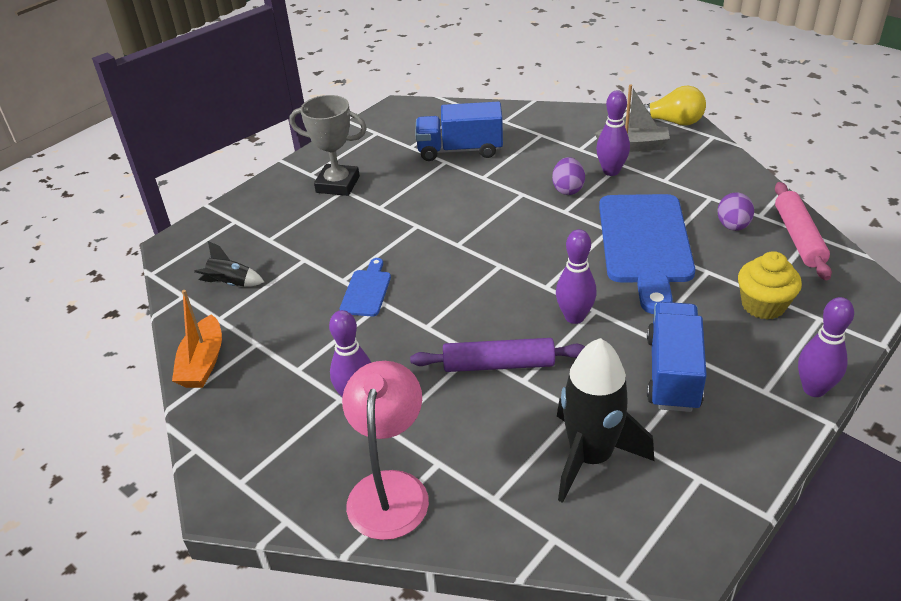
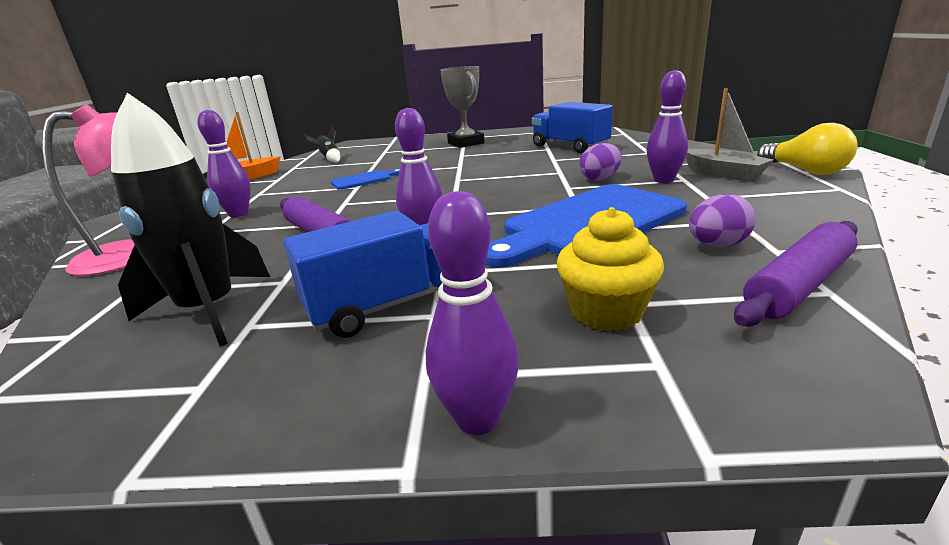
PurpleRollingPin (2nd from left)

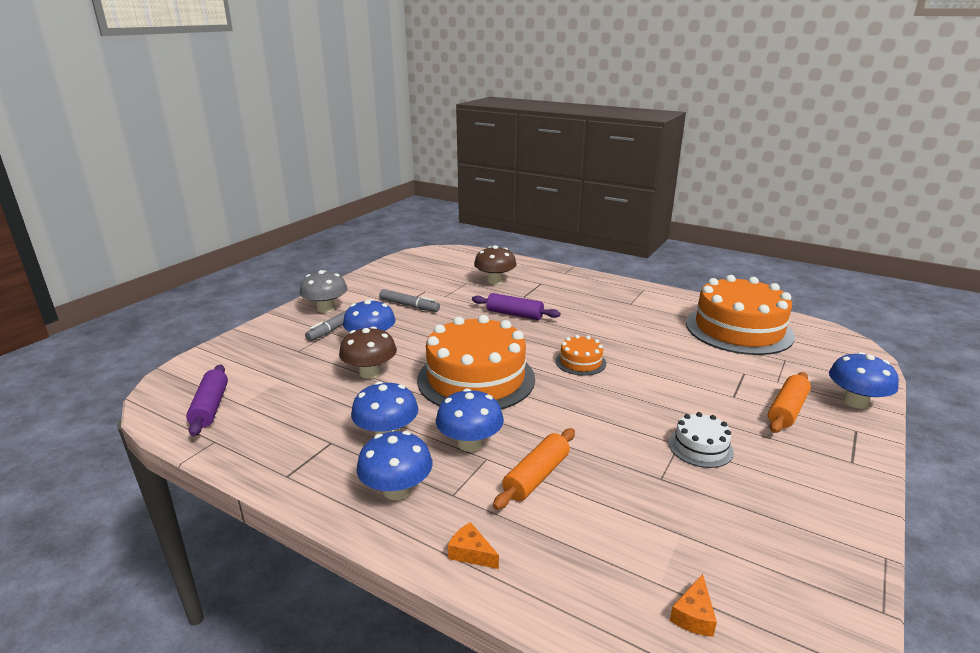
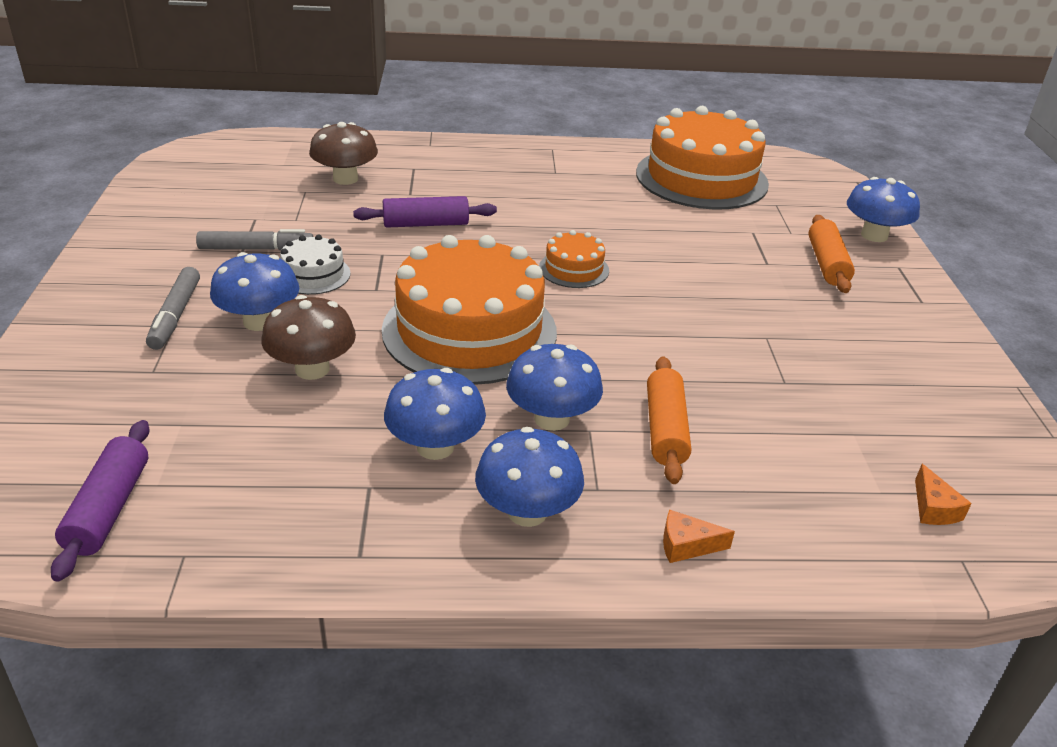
PurpleRollingPin (1st from left)
WhiteCake
GreyMushroom

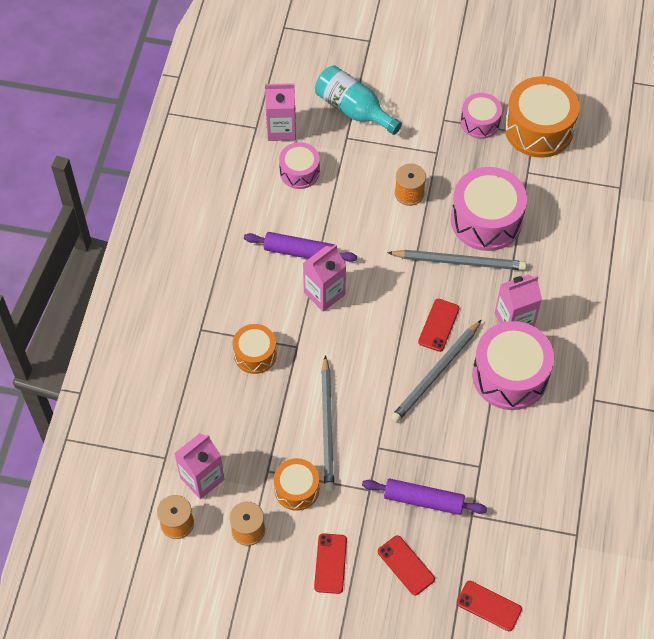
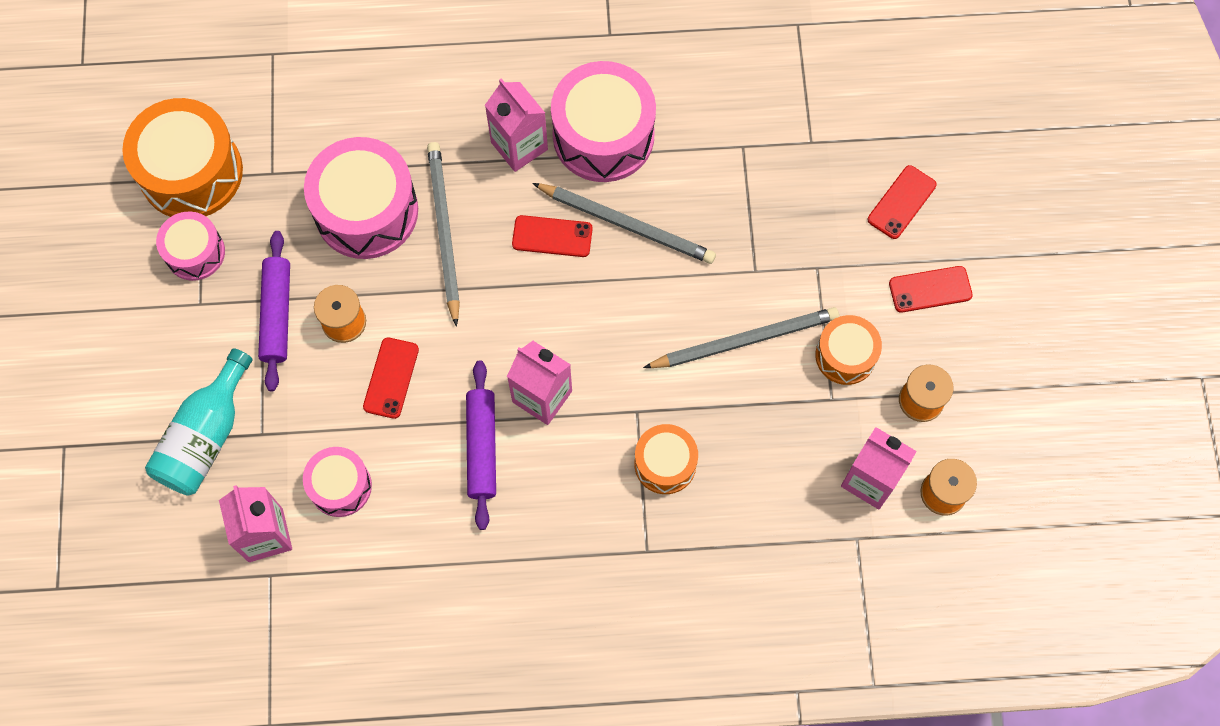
PurpleRollingPin (1st from left)
RedPhone (1st from left)

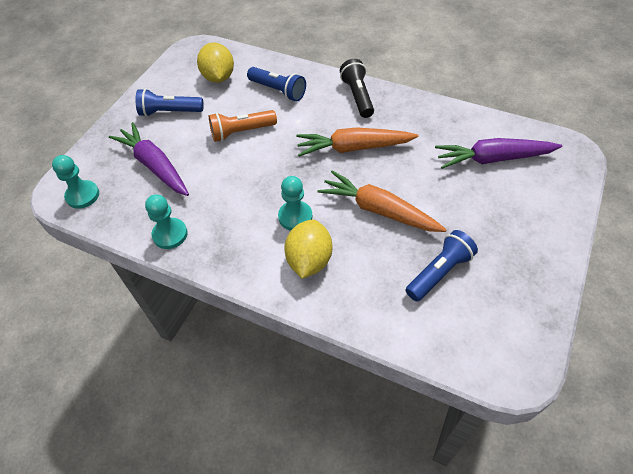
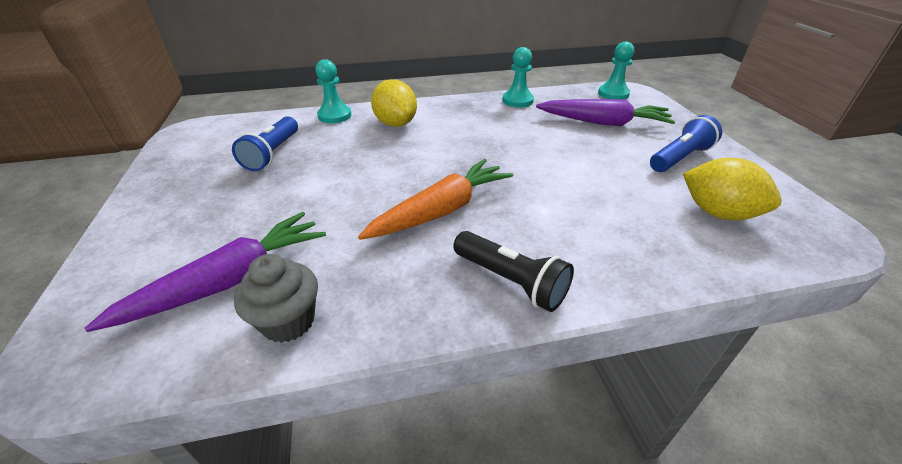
GreyCupcake
TurquoisePawn (1st from left)
OrangeFlashlight
BlueFlashlight (2nd from left in the first image)
OrangeCarrot (2nd from left in the first image)

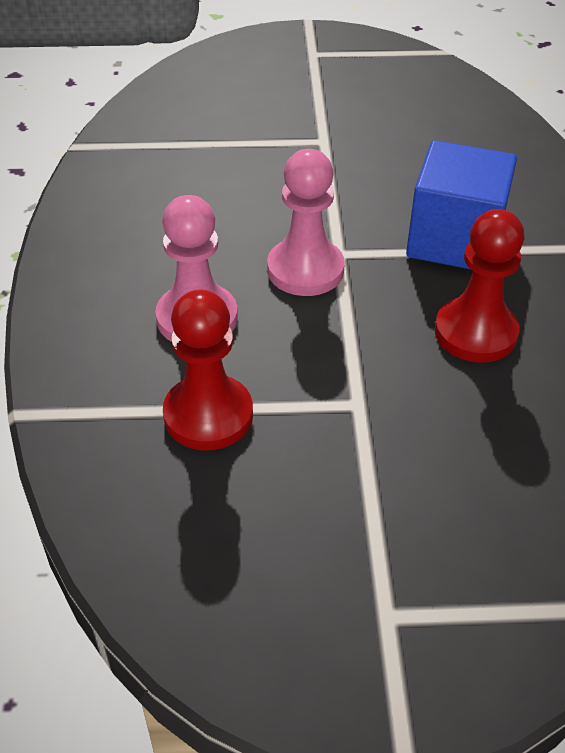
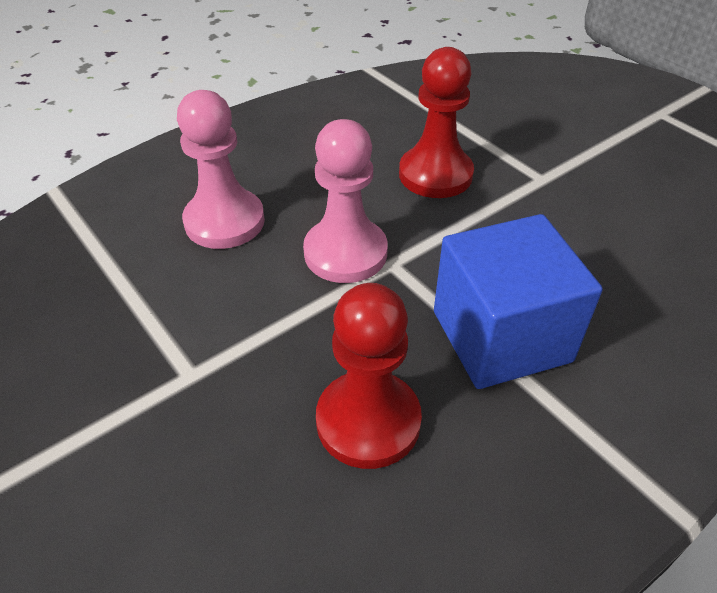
RedPawn (2nd from left)

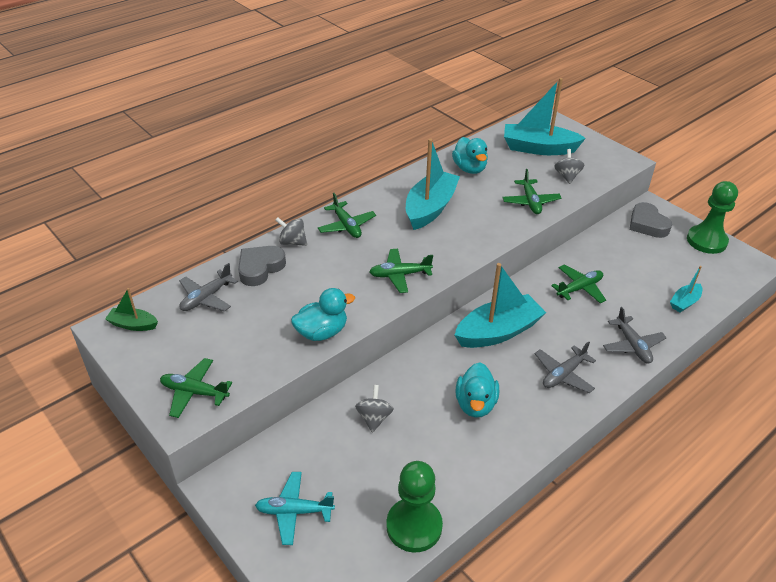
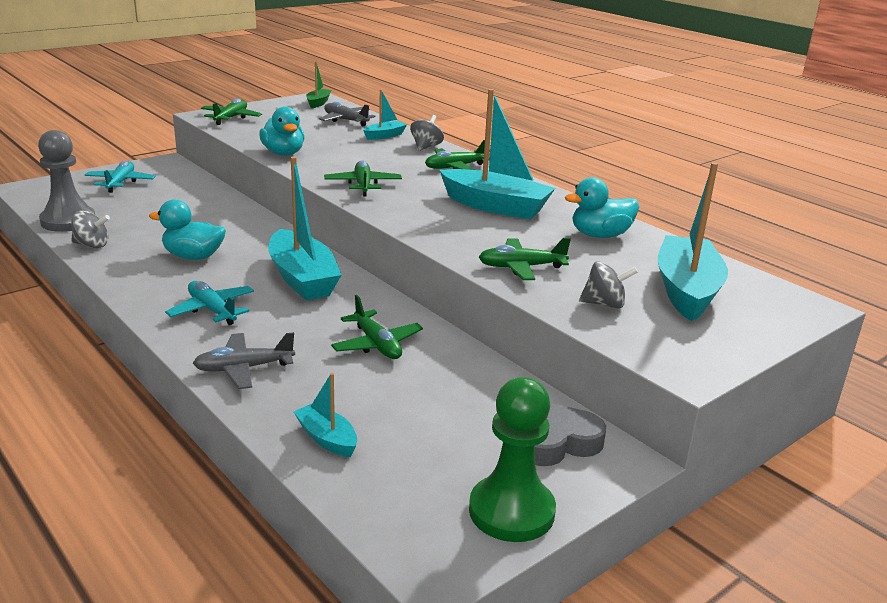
GreyPawn
GreySpinningTop (1st from left)
TurquoisePlane (2nd from left)
TurquoiseBoat (3rd from left)

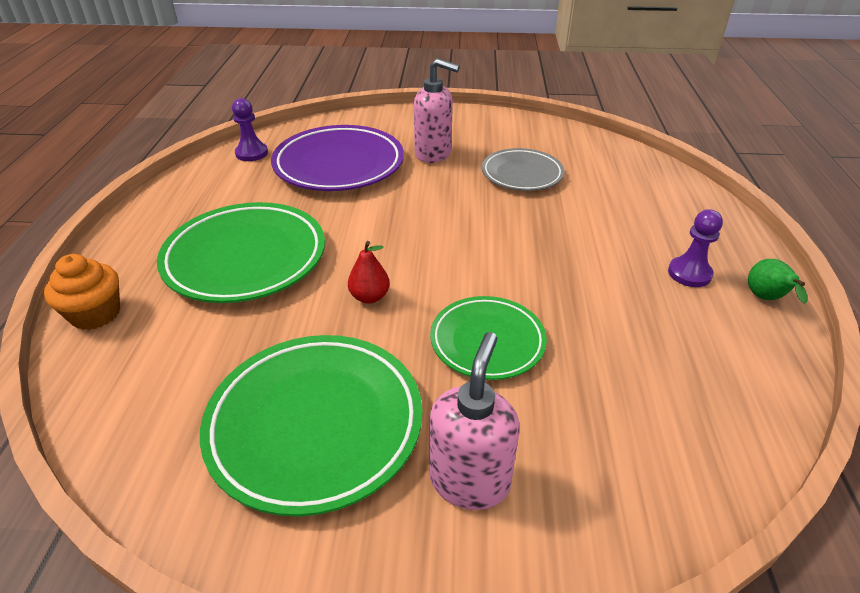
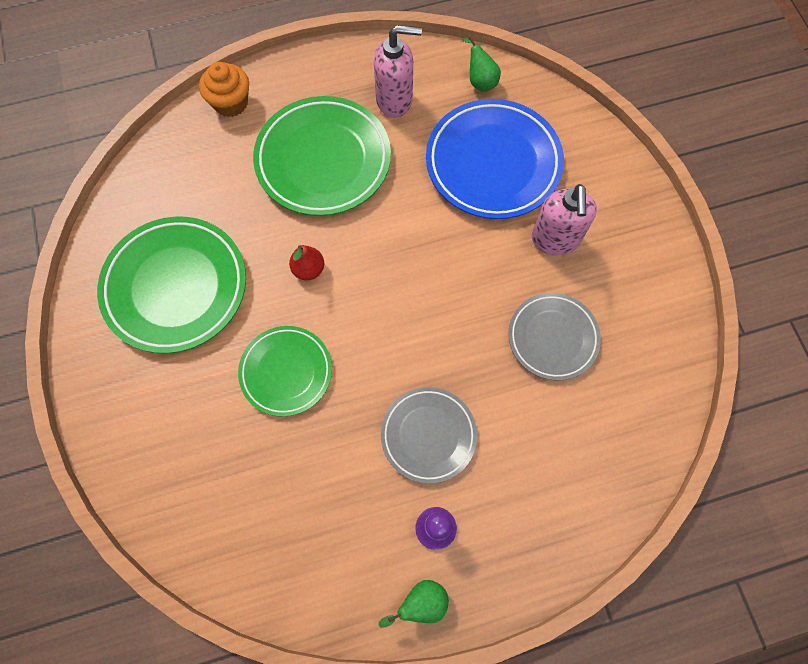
PinkSoapDispenser (1st from left)
GreyPlate (1st from left)
BluePlate
GreenPear (2nd from left)

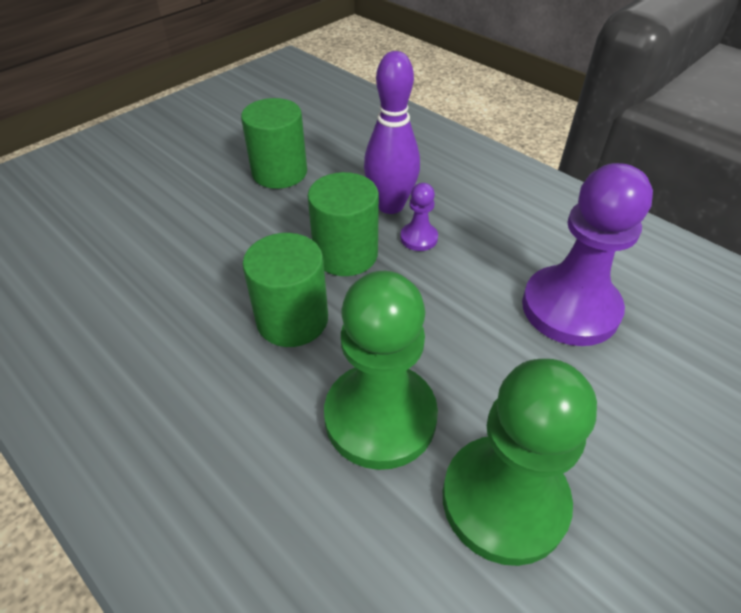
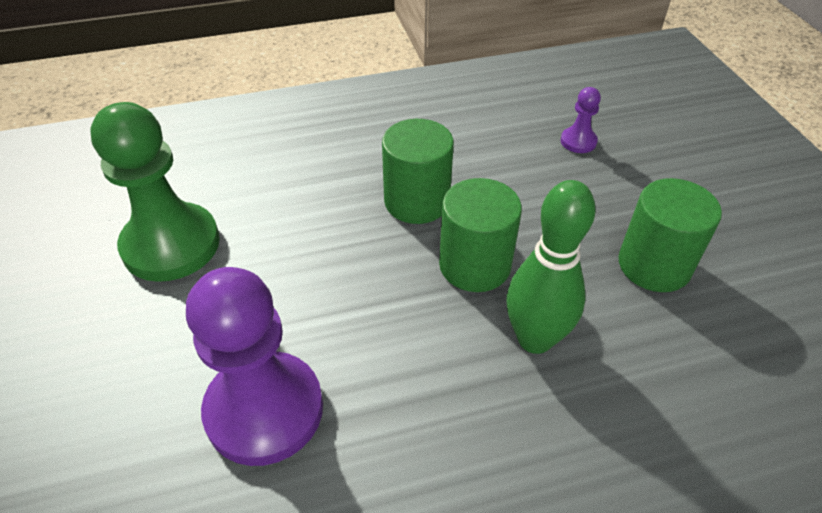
GreenBowlingPin
PurplePawn (2nd from left)
GreenPawn (1st from left in the first image)

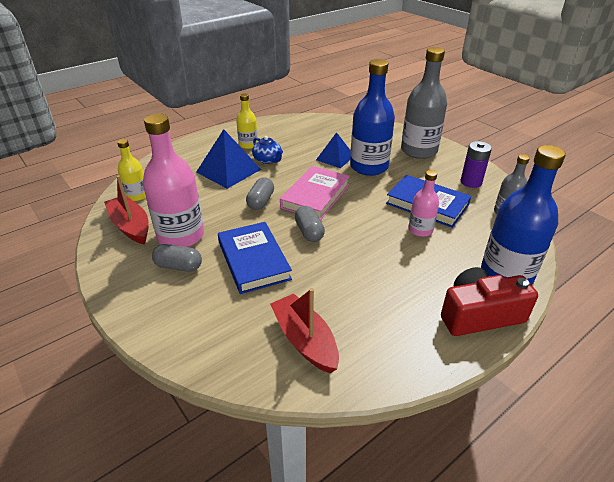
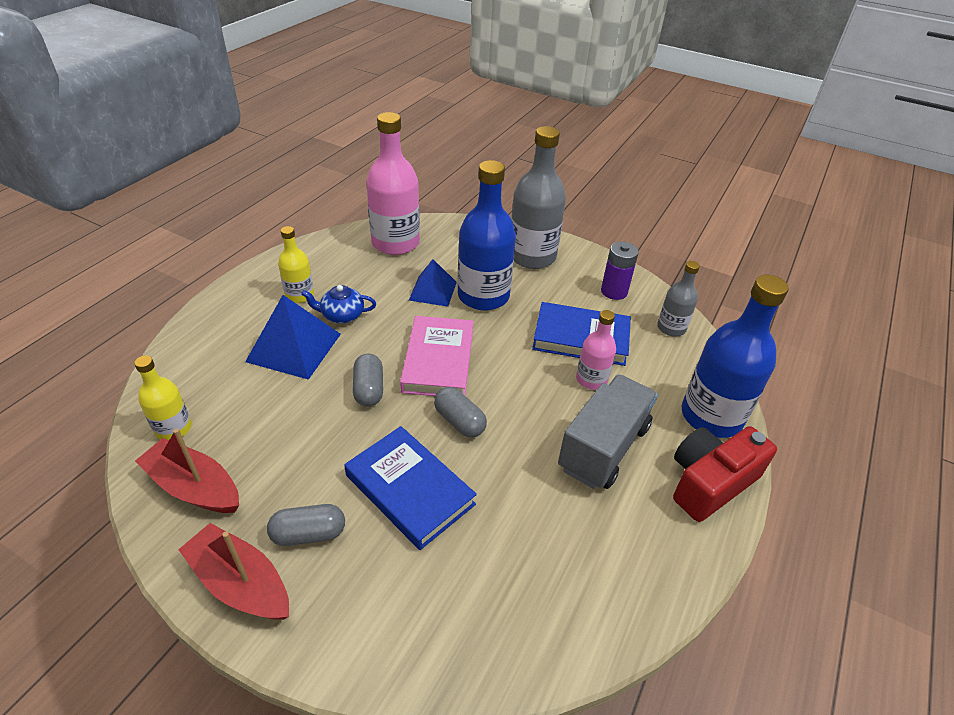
RedBoat (2nd from left)
BlueTeapot
PinkBottle (1st from left)
GreyTruck

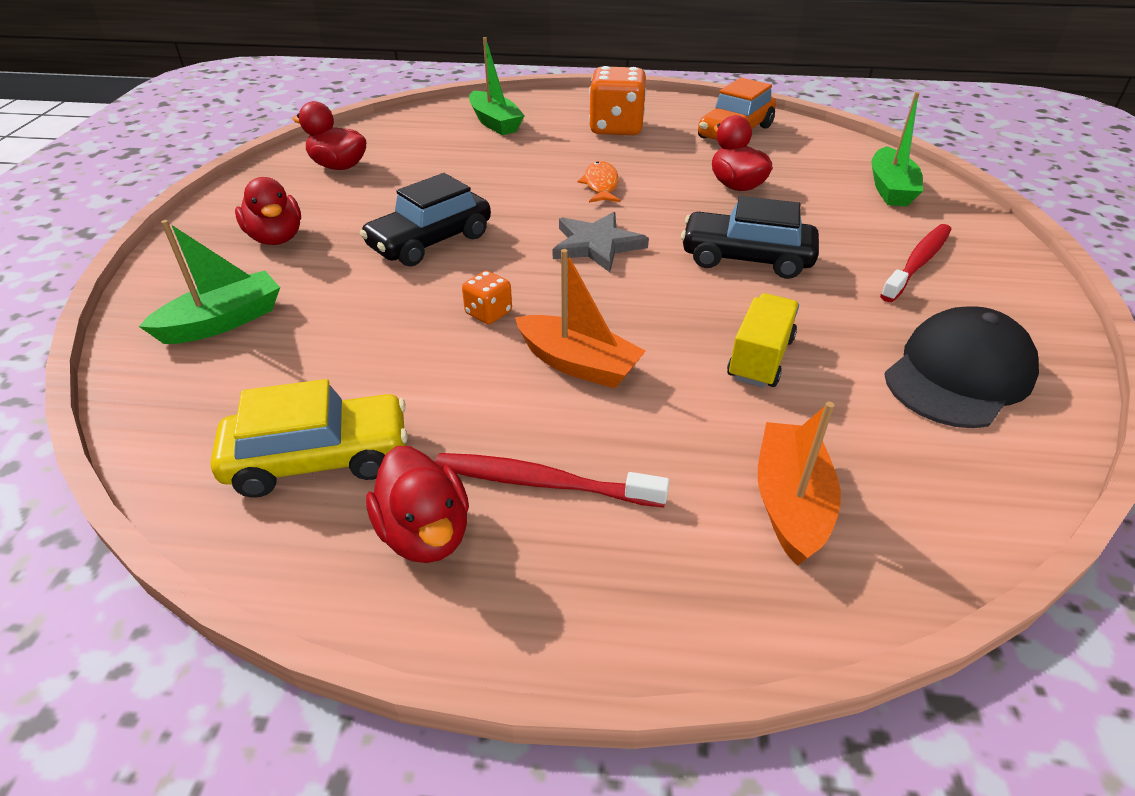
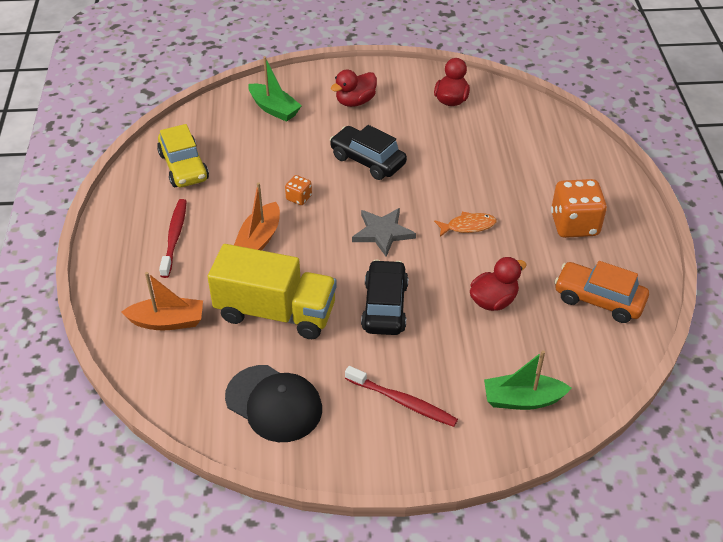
YellowTruck
RedDuck (3rd from left in the first image)
GreenBoat (2nd from left in the first image)

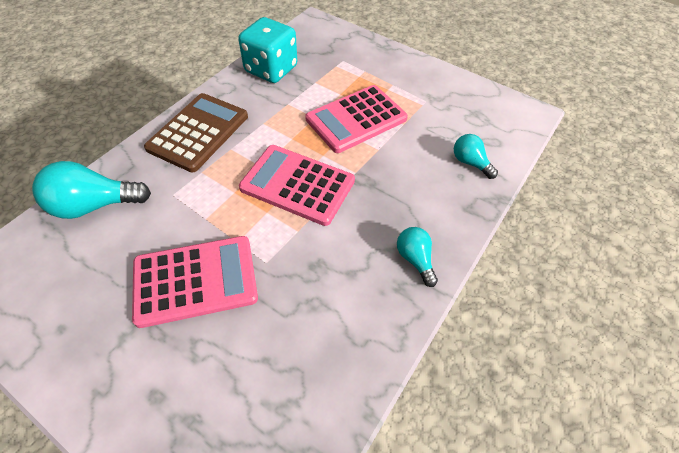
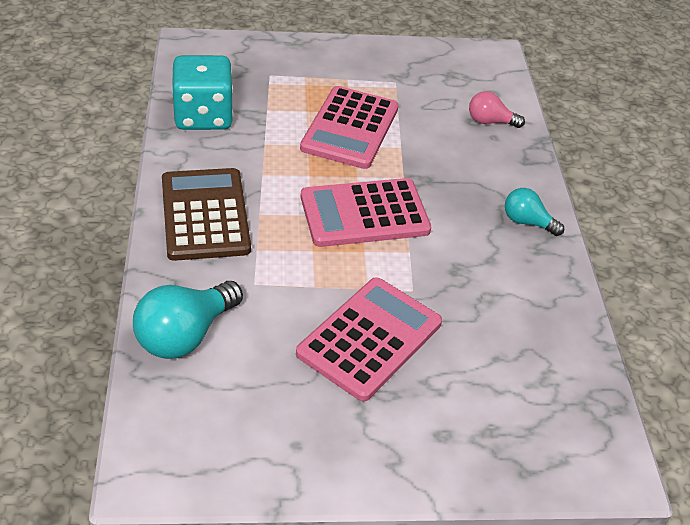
PinkLightBulb

